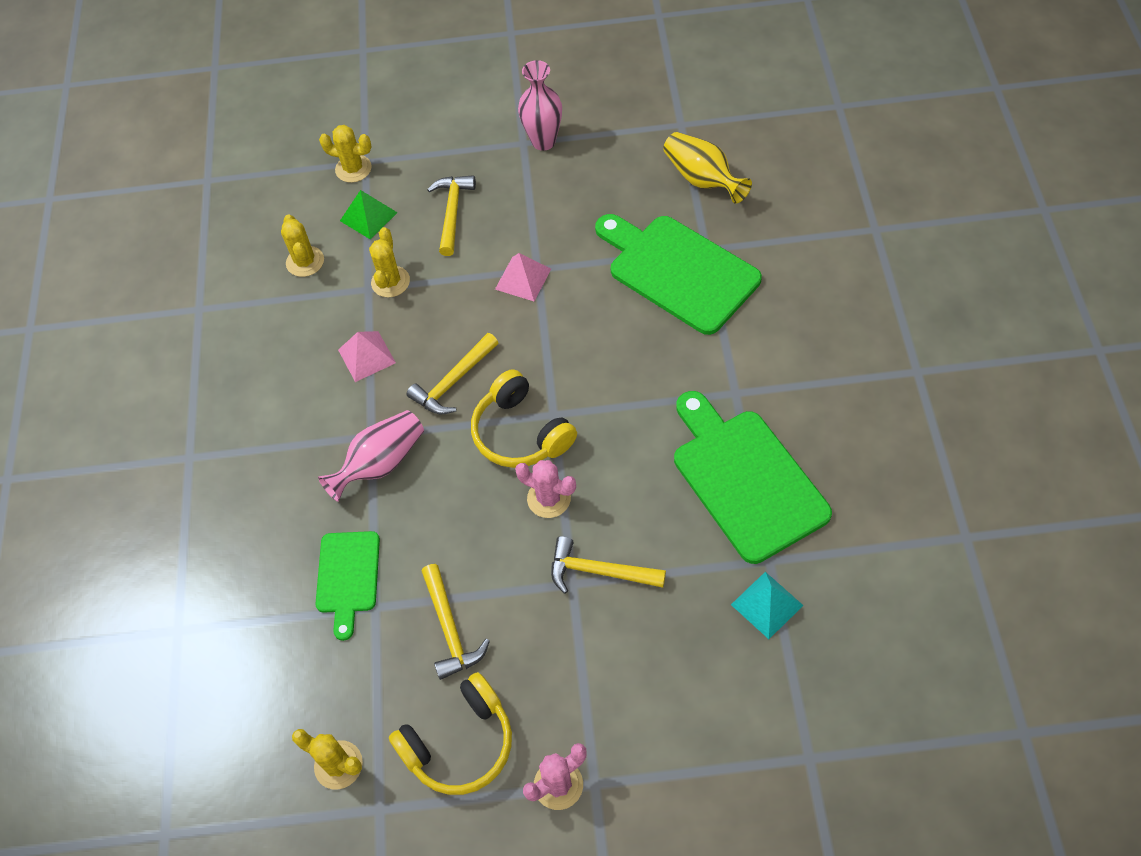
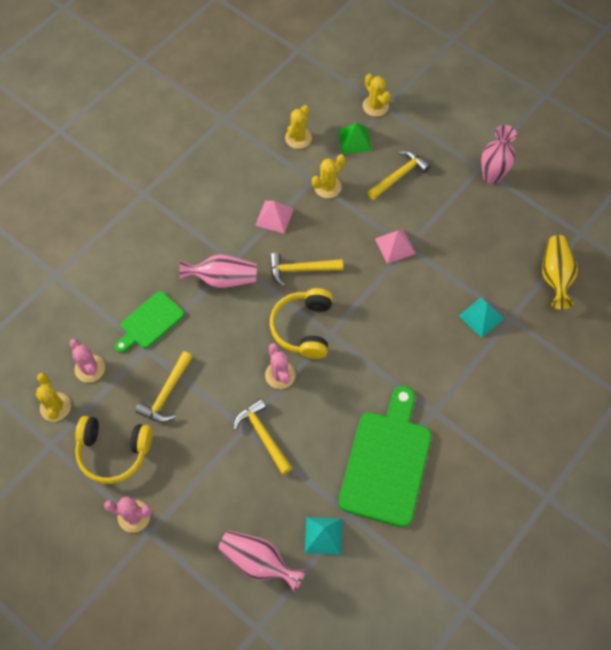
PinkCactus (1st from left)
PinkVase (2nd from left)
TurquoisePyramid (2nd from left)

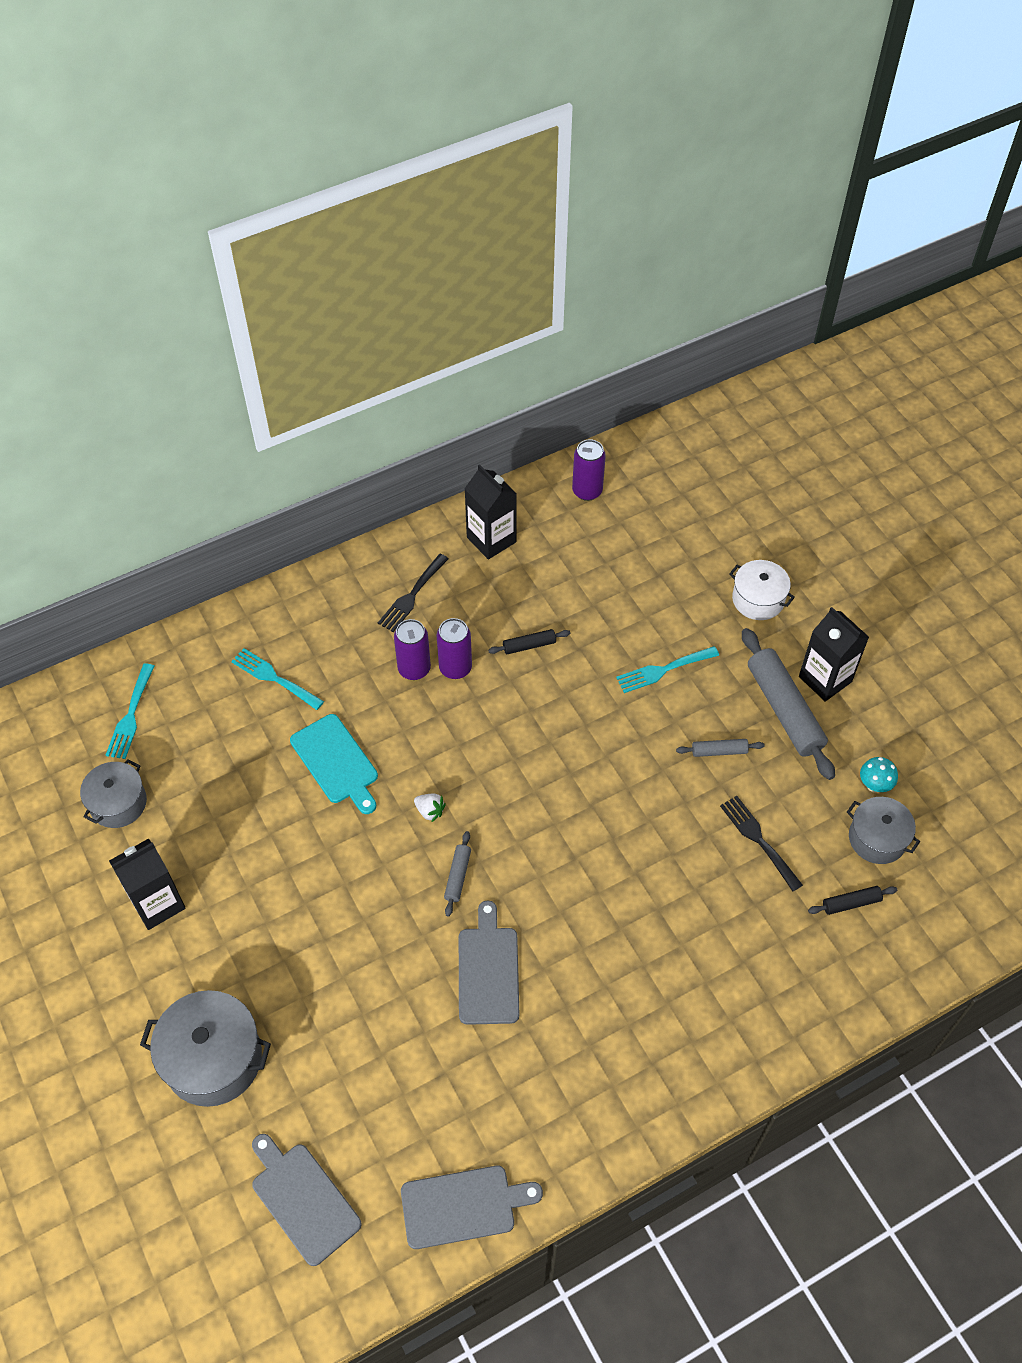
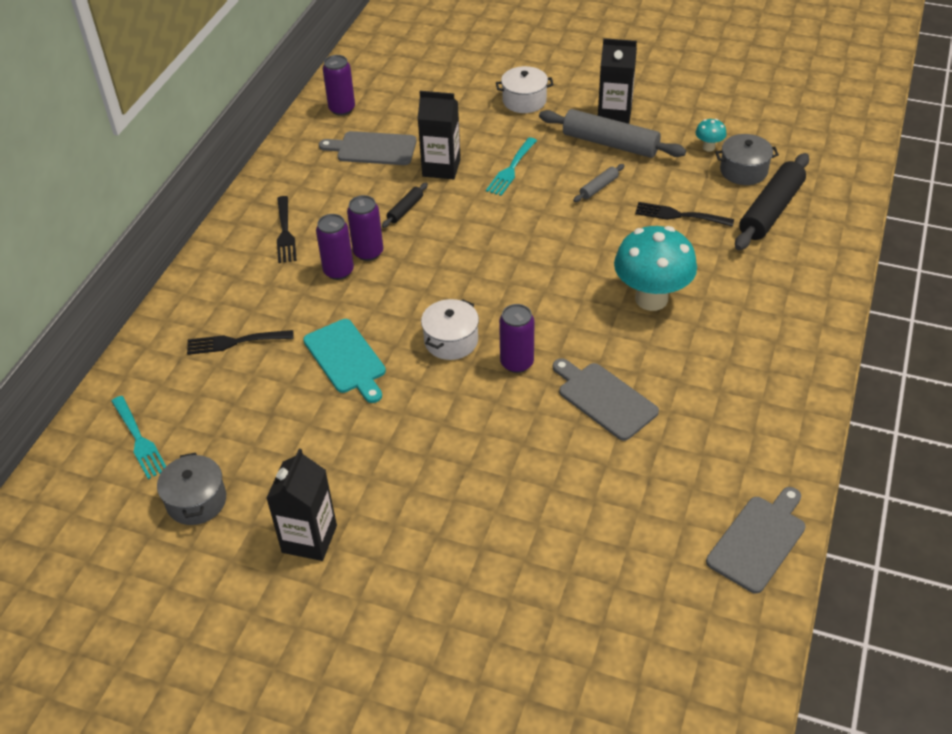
BlackFork (1st from left)
TurquoiseCuttingBoard
GreyCuttingBoard (1st from left)
BlackCarton (2nd from left)
WhitePot (1st from left)
PurpleCan (4th from left)
TurquoiseMushroom (1st from left)
BlackRollingPin (2nd from left)
GreyPot (2nd from left in the first image)

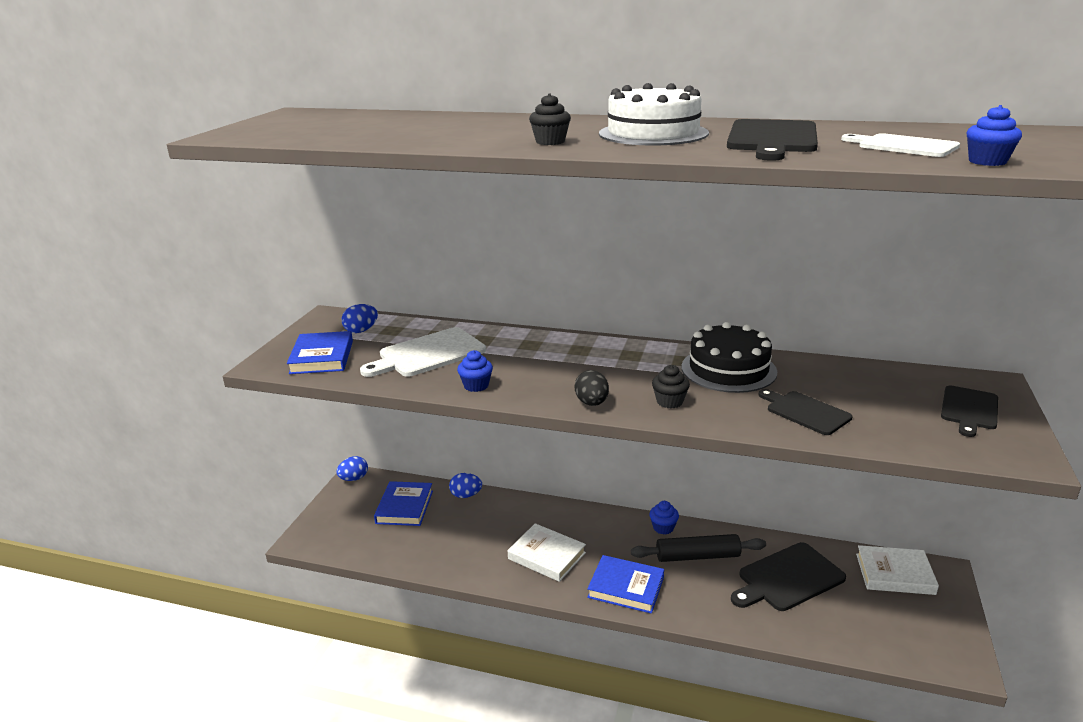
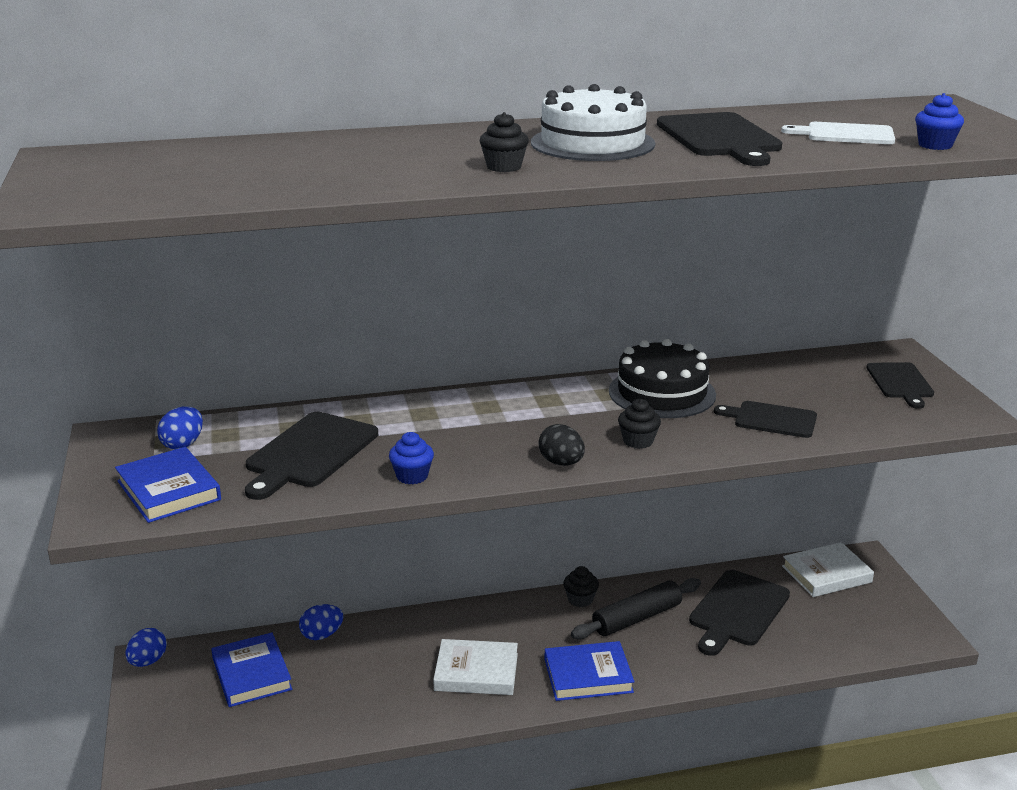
BlackCuttingBoard (1st from left)
BlackCupcake (2nd from left)

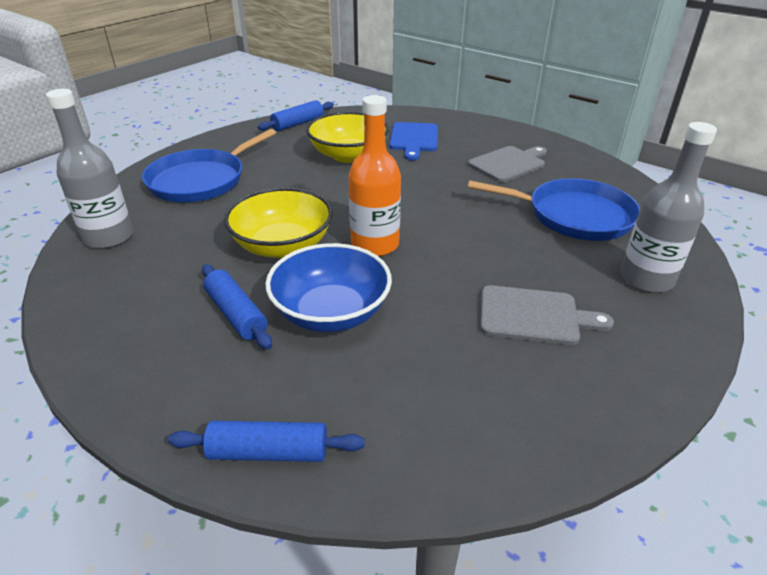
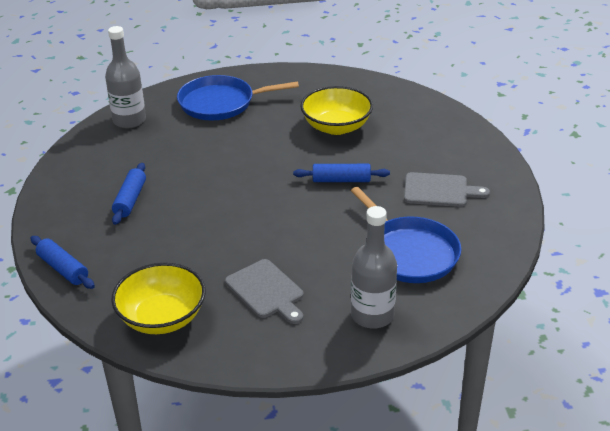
YellowBowl (1st from left)
BlueRollingPin (3rd from left)
BlueBowl
OrangeBottle
BlueCuttingBoard

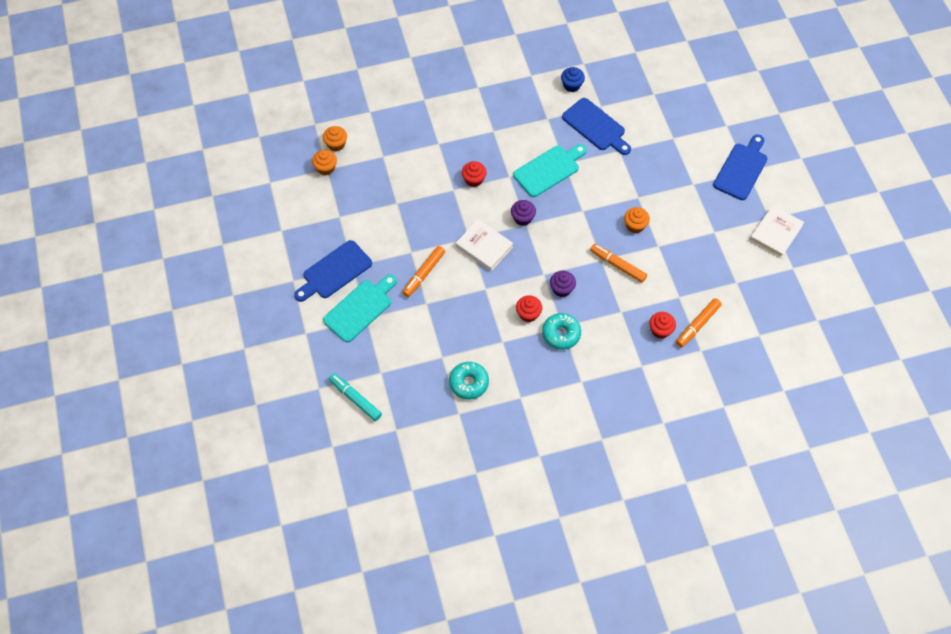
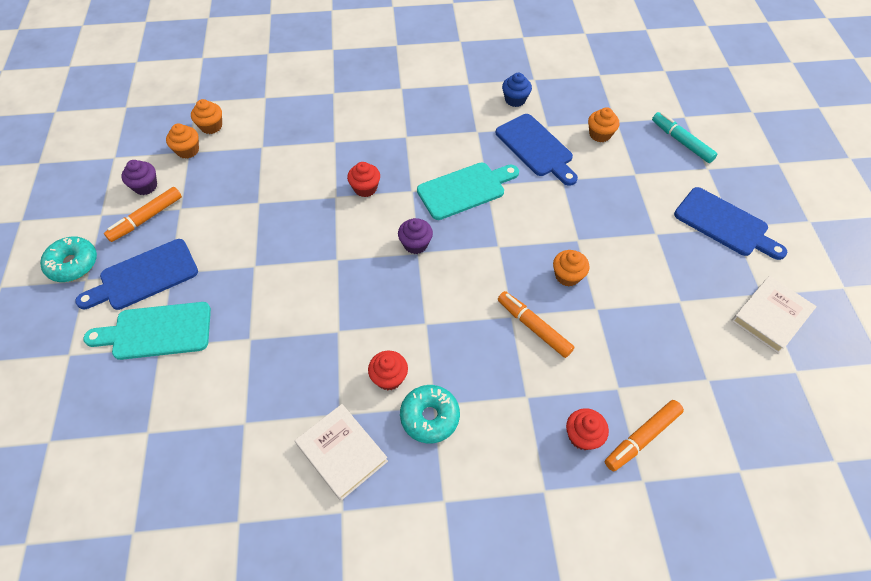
TurquoiseDonut (1st from left)
TurquoiseCuttingBoard (1st from left)
OrangeMarker (1st from left)
PurpleCupcake (1st from left)
WhiteBook (1st from left)
OrangeCupcake (4th from left)
TurquoiseMarker
BlueCuttingBoard (3rd from left)

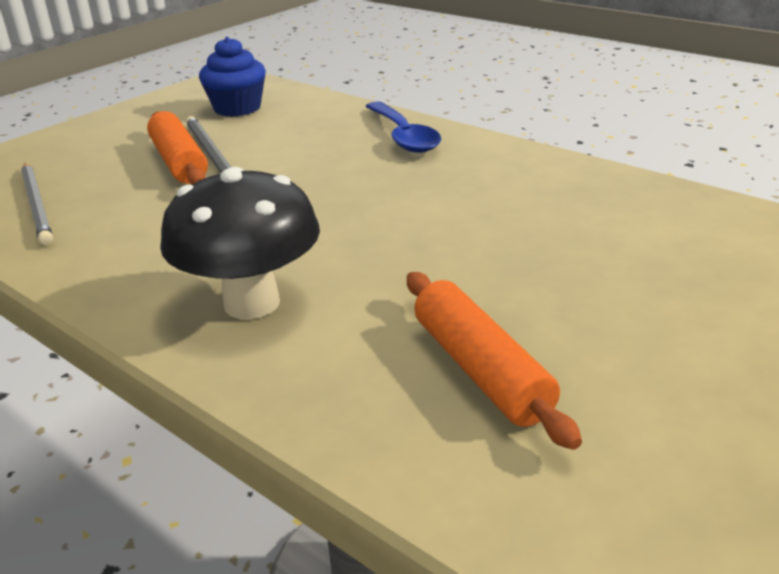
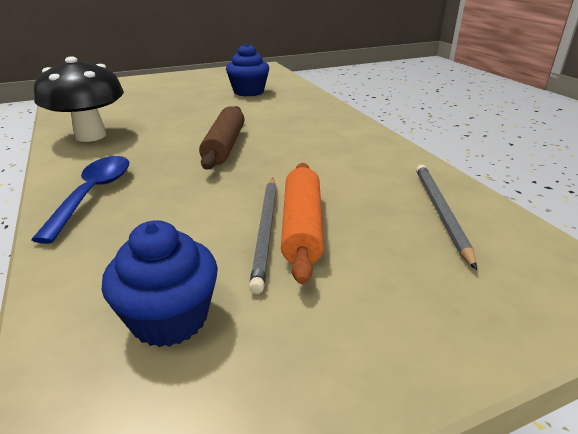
BlackMushroom
BrownRollingPin
BlueCupcake (2nd from left)

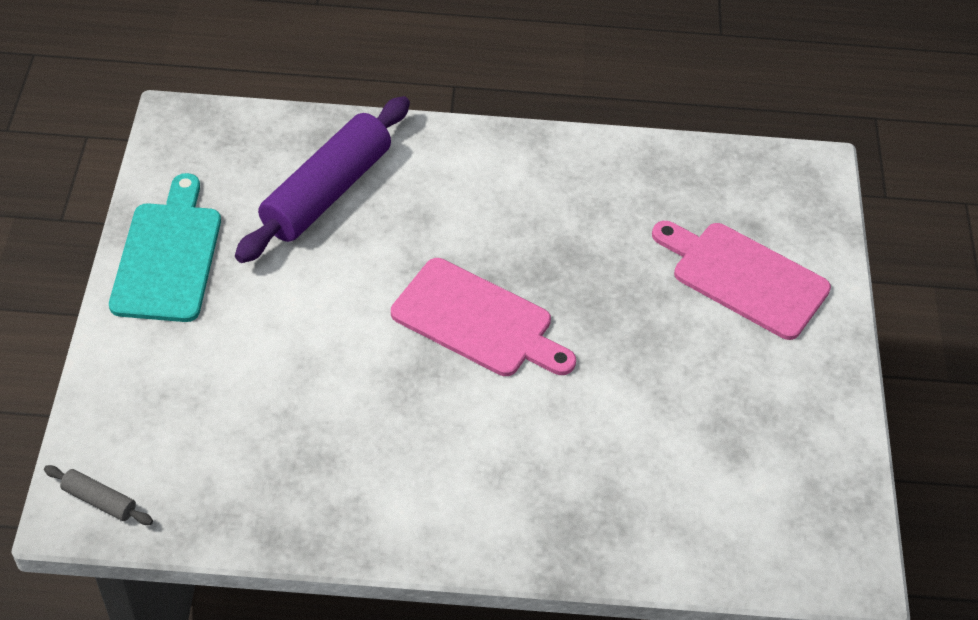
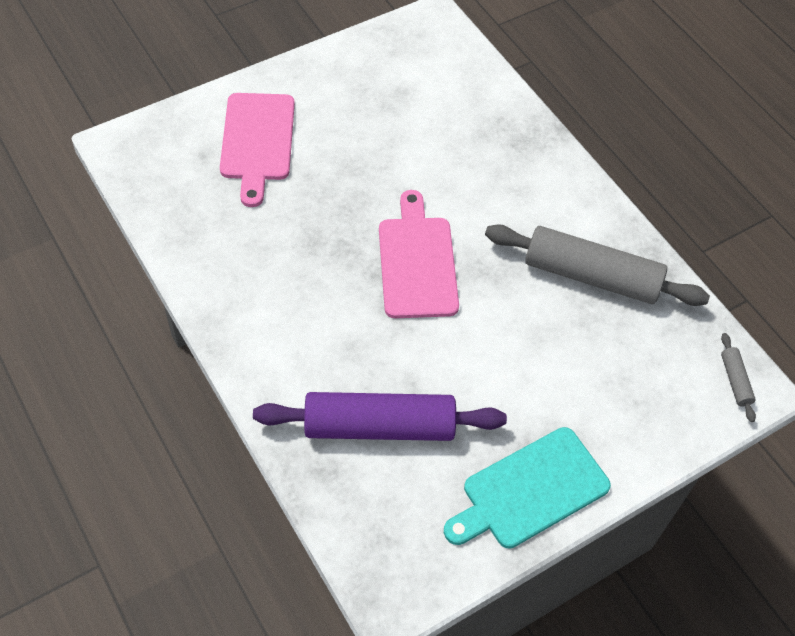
GreyRollingPin (1st from left)

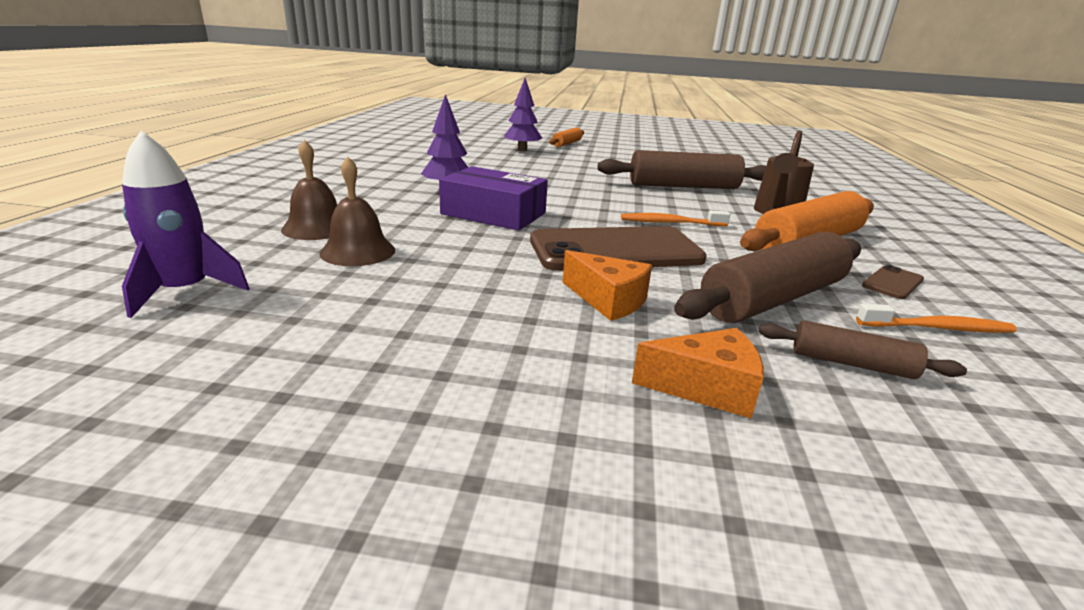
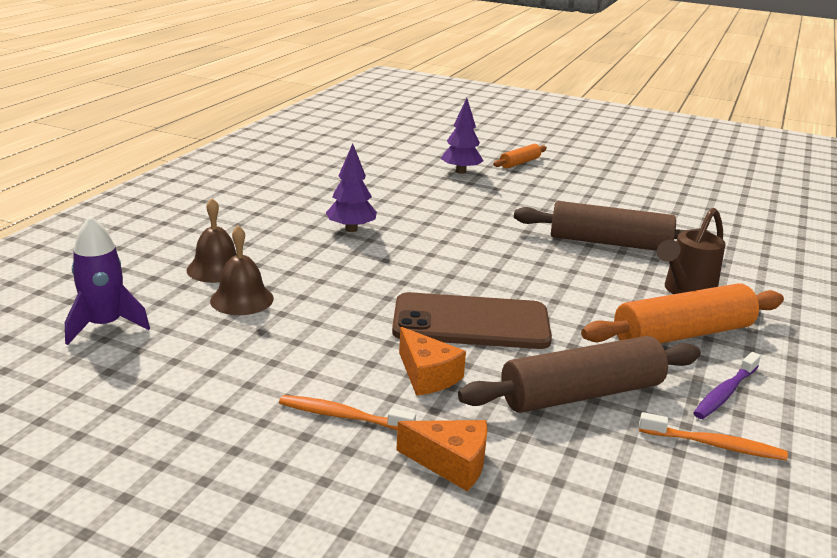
OrangeToothbrush (1st from left)
PurpleToothbrush
PurpleBox
BrownRollingPin (3rd from left in the first image)

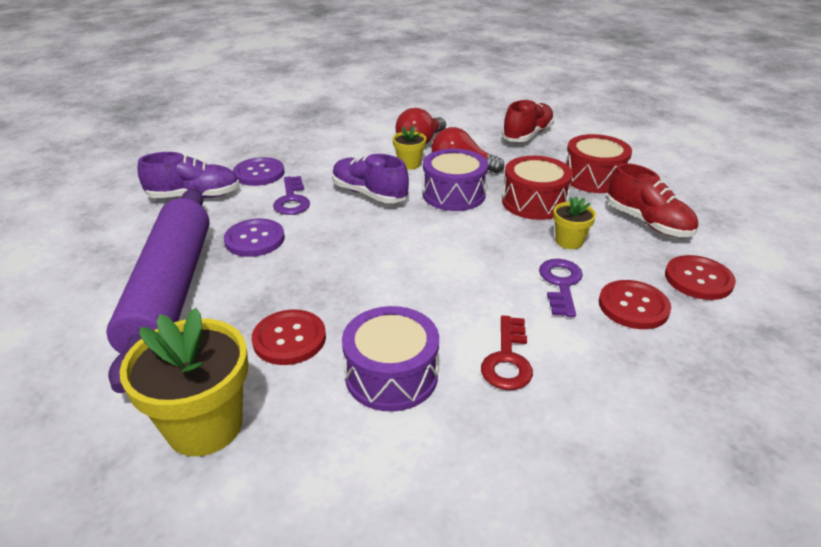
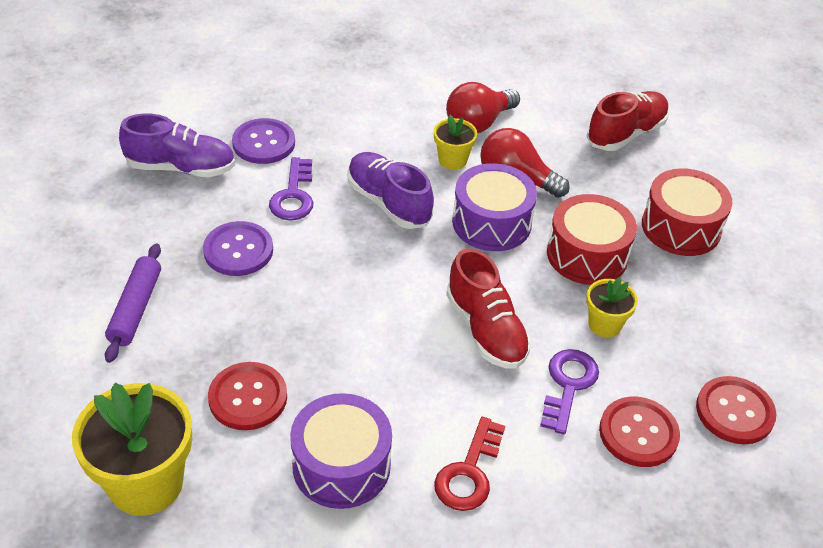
PurpleRollingPin
RedShoe (1st from left)

